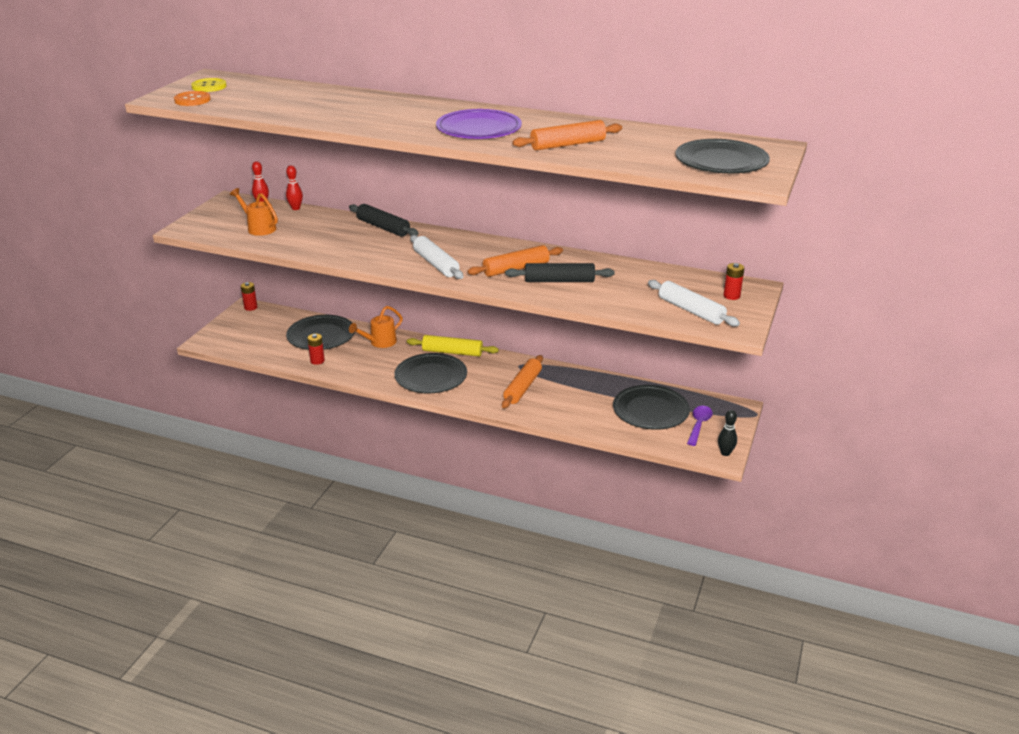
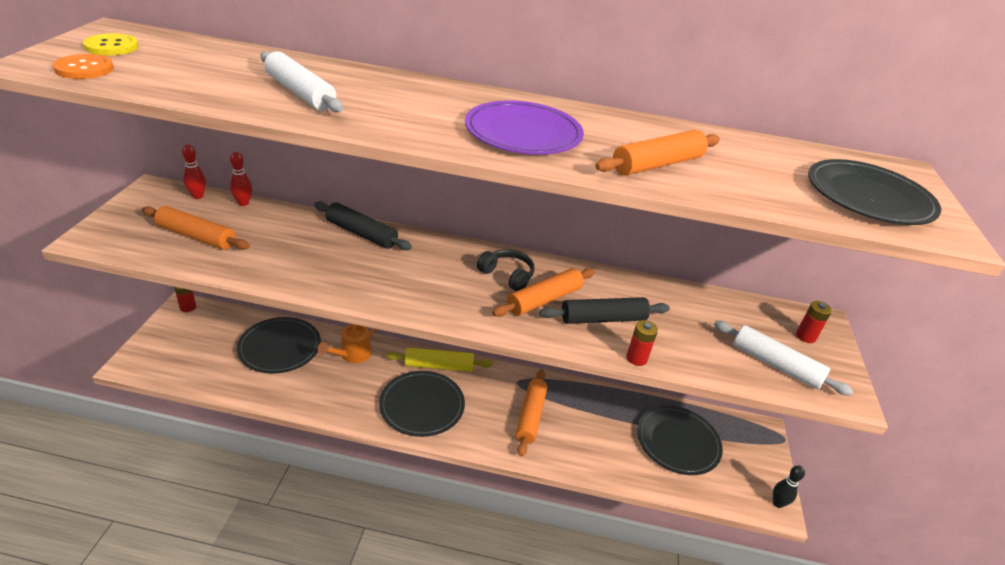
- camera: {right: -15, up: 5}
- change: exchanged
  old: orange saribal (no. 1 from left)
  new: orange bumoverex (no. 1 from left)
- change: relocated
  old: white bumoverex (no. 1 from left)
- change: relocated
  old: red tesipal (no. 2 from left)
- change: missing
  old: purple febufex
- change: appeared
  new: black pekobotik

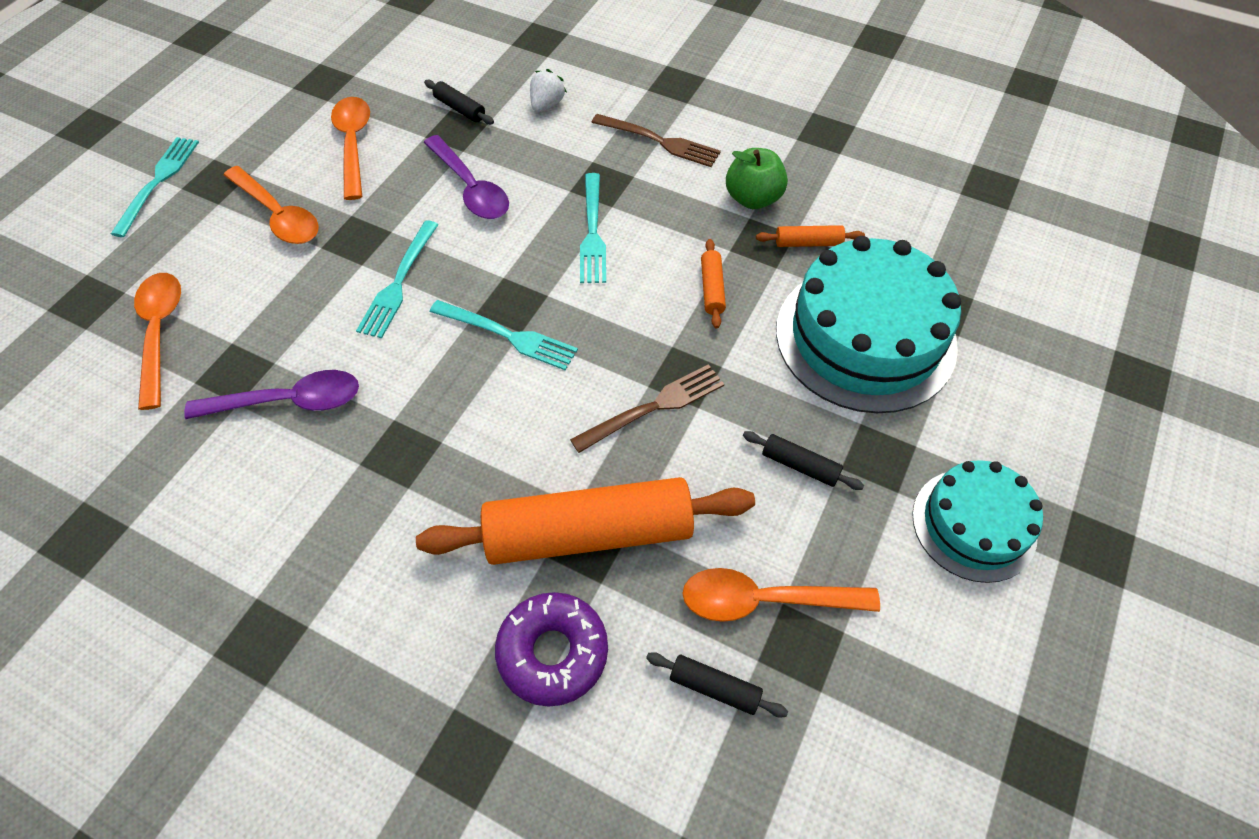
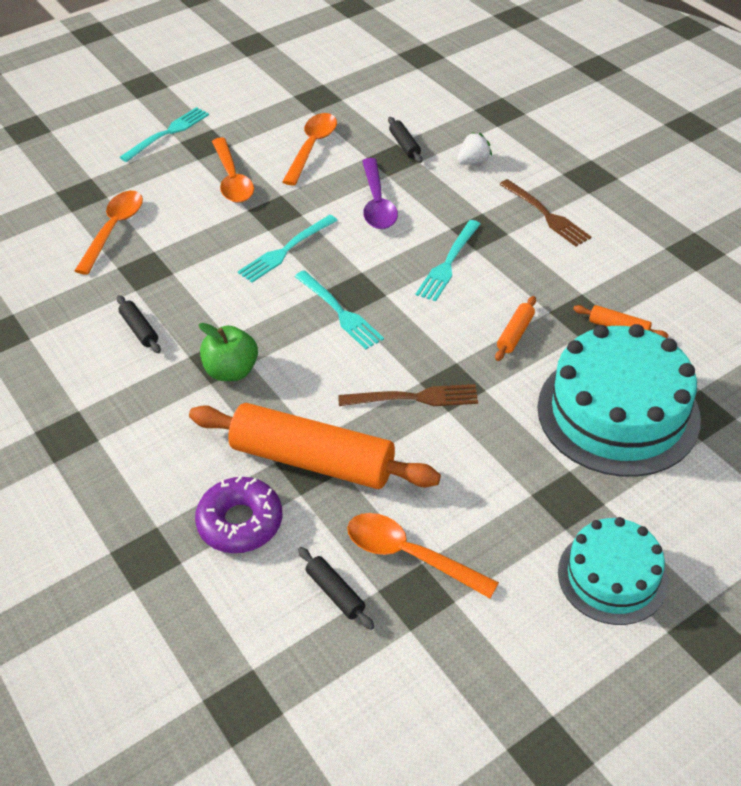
- camera: {right: 30, up: -10}
- change: relocated
  old: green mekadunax
- change: missing
  old: purple febufex (no. 1 from left)
- change: relocated
  old: black bumoverex (no. 3 from left in the first image)
  new: black bumoverex (no. 1 from left)

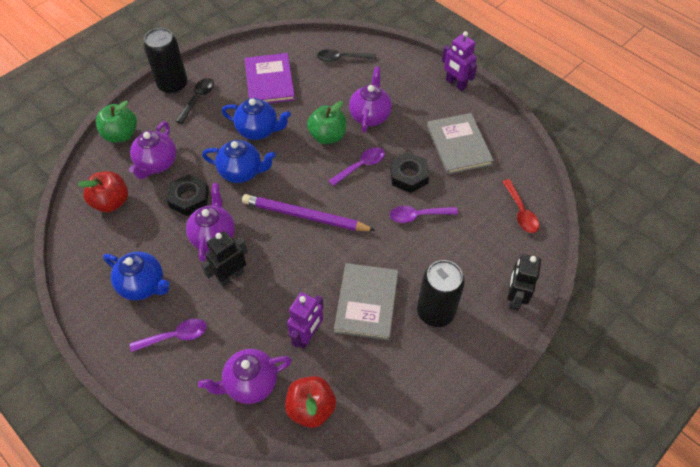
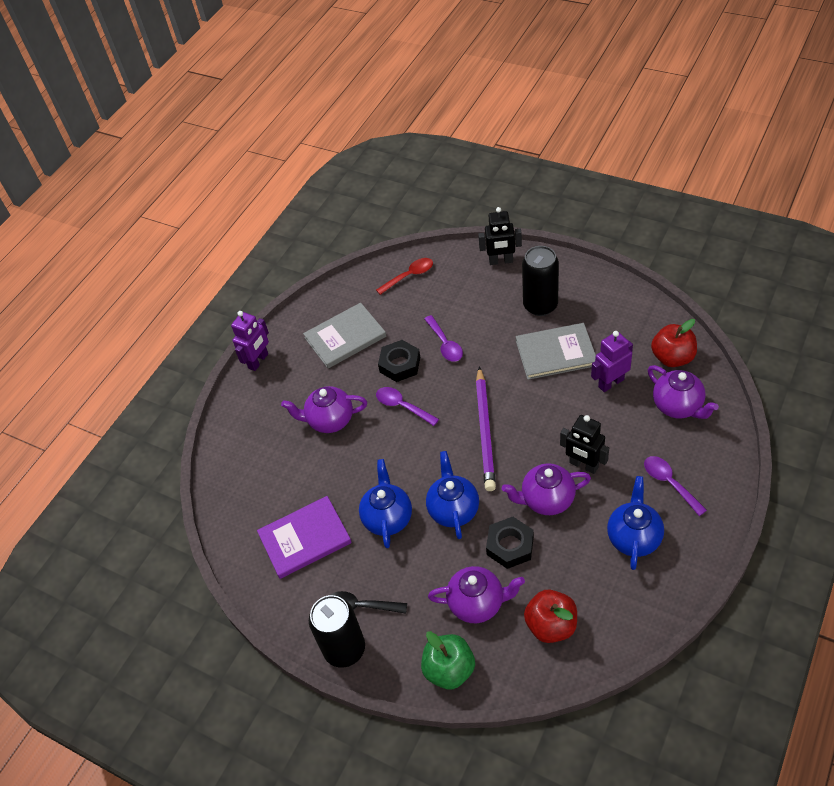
- camera: {right: -100, up: -5}
- change: missing
  old: black febufex (no. 2 from left)
- change: missing
  old: green mekadunax (no. 2 from left)
- change: spun
  old: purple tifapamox (no. 1 from left in the first image)
  degrees: -45

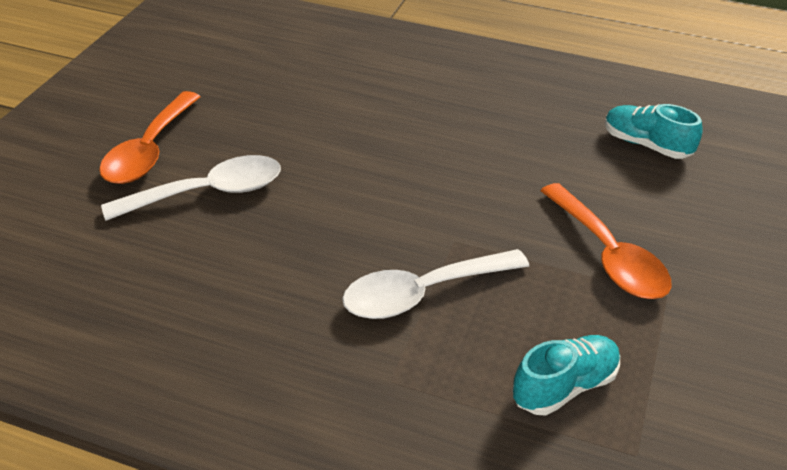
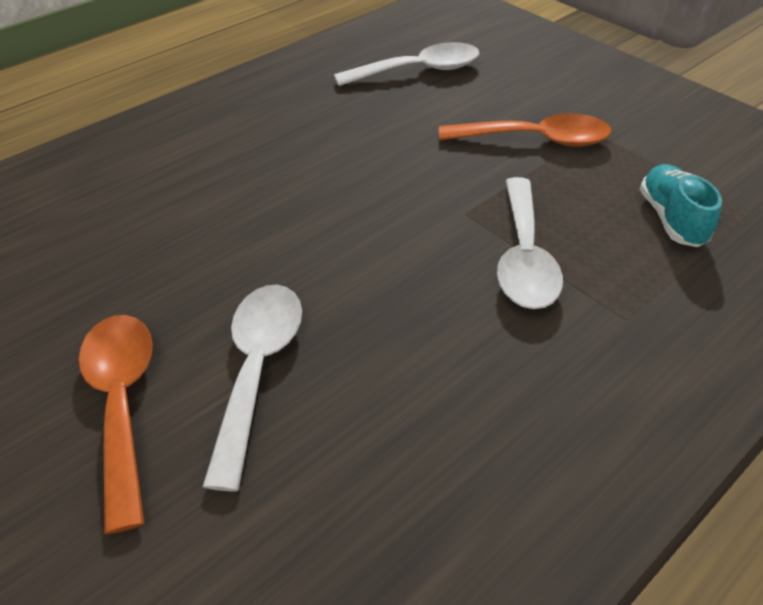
- camera: {right: -60, up: 5}
- change: spun
  old: orange febufex (no. 1 from left)
  degrees: -150
- change: exchanged
  old: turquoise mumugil (no. 2 from left)
  new: white febufex (no. 2 from left)

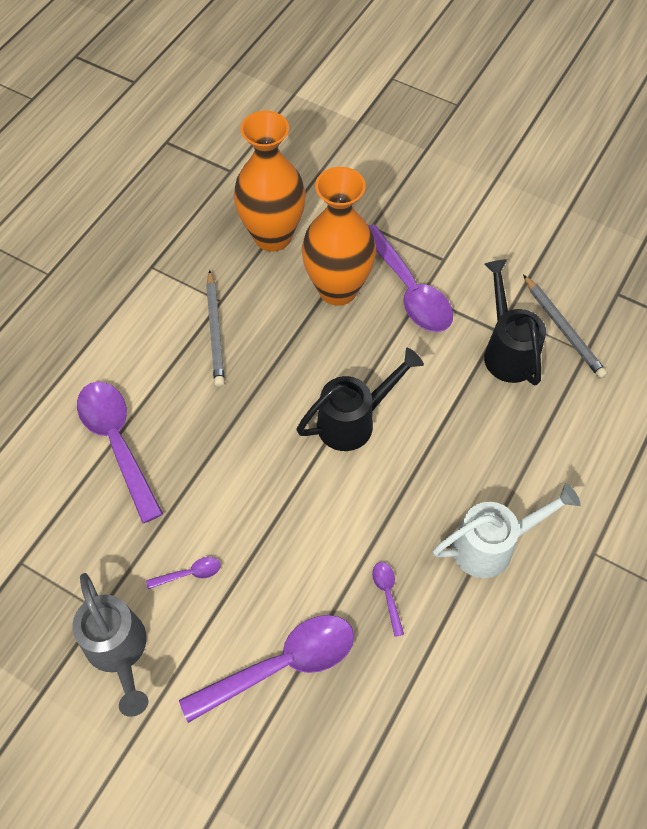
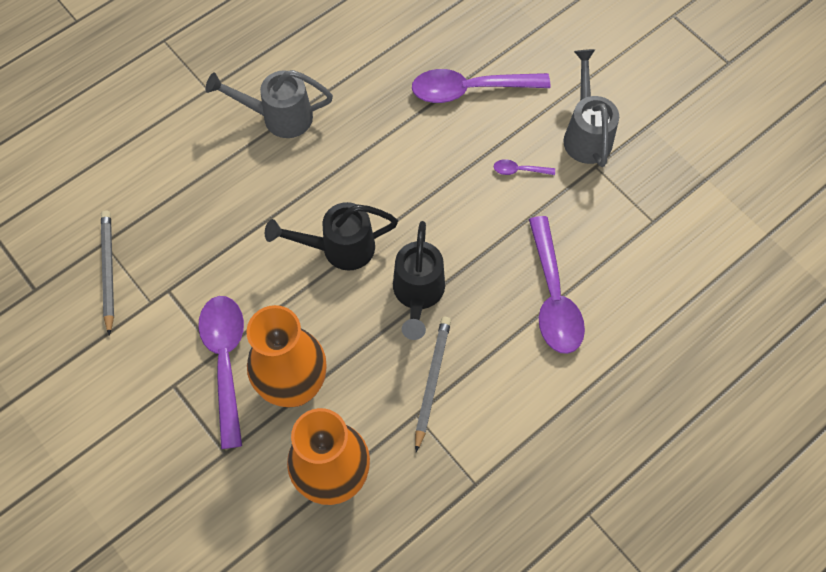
- camera: {right: -160, up: 5}
- change: relocated
  old: black saribal (no. 2 from left)
- change: colour
  old: white saribal
  new: grey saribal (no. 1 from left)
- change: missing
  old: purple febufex (no. 4 from left)

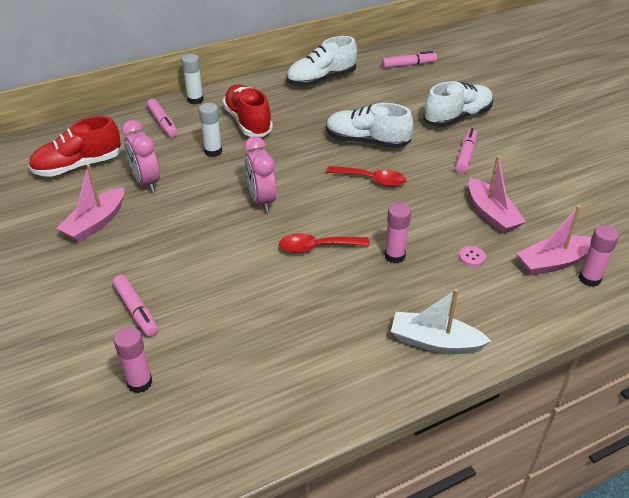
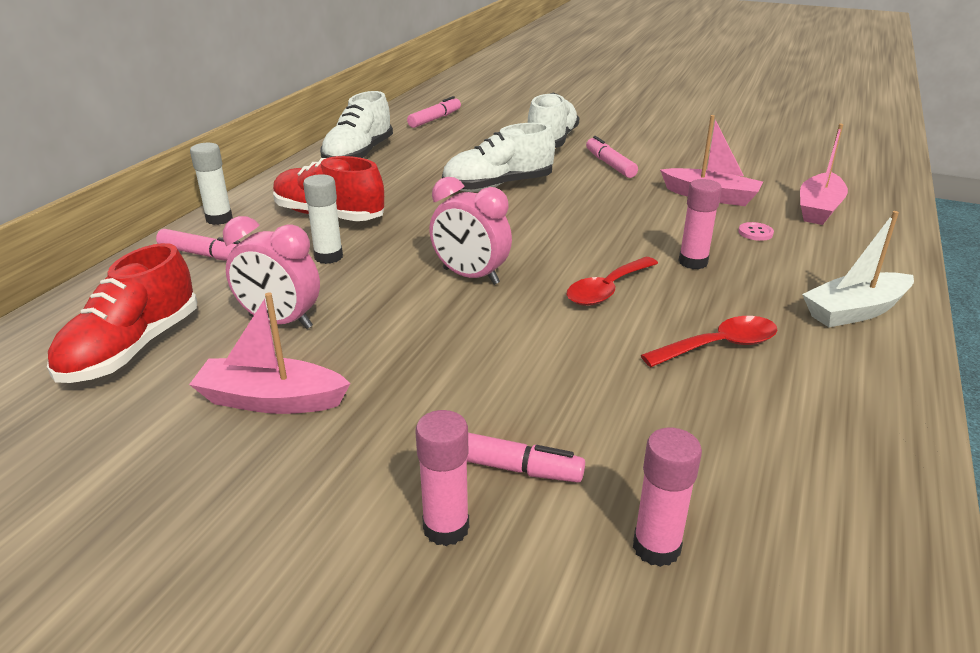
- camera: {right: -40, up: -10}
- change: spun
  old: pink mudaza (no. 1 from left)
  degrees: 105
- change: relocated
  old: red febufex (no. 2 from left)
- change: relocated
  old: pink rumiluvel (no. 3 from left in the first image)
  new: pink rumiluvel (no. 1 from left)

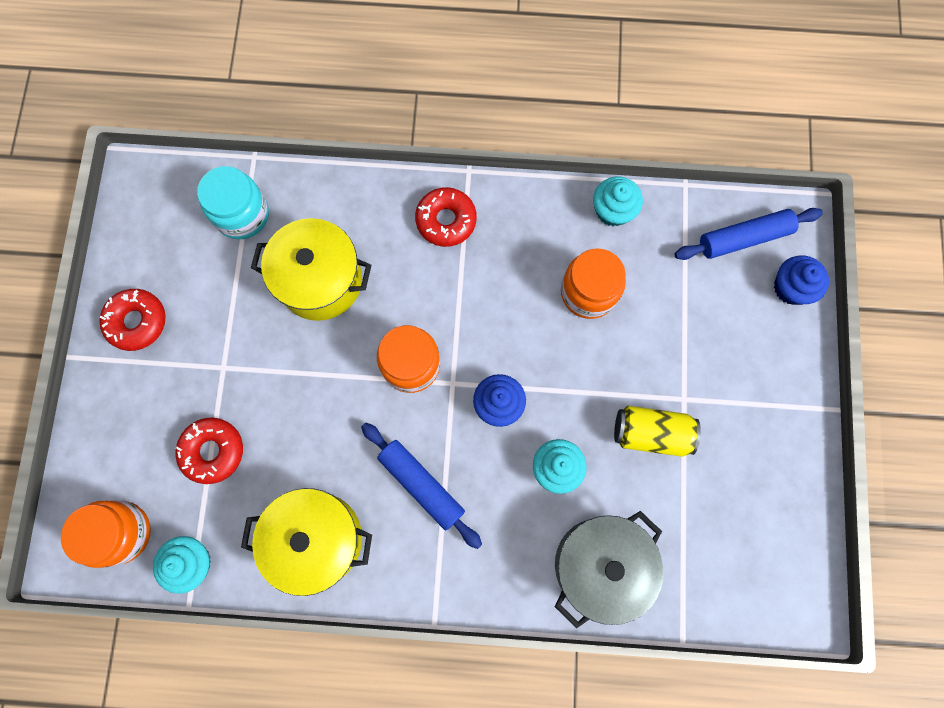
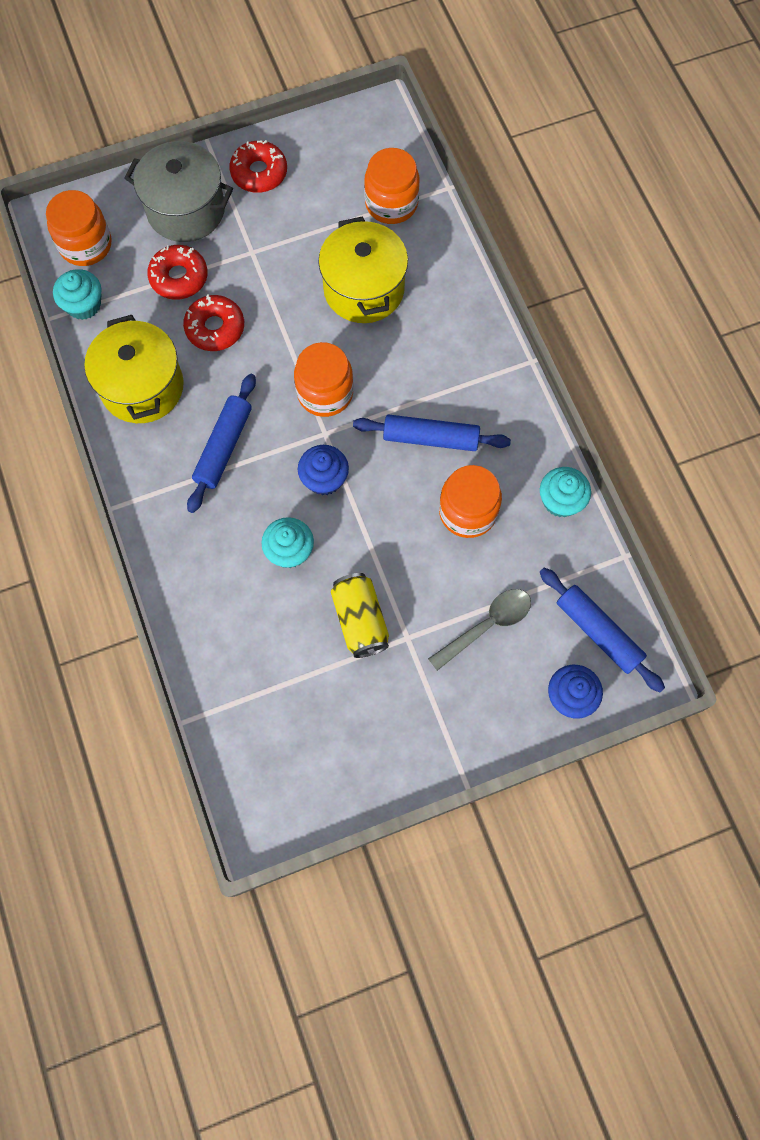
- camera: {right: 65, up: -5}
- change: colour
  old: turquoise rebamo
  new: orange rebamo (no. 3 from left)
- change: relocated
  old: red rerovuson (no. 3 from left in the first image)
  new: red rerovuson (no. 2 from left)
- change: relocated
  old: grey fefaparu
- change: appeared
  new: blue bumoverex (no. 2 from left)
- change: appeared
  new: grey febufex

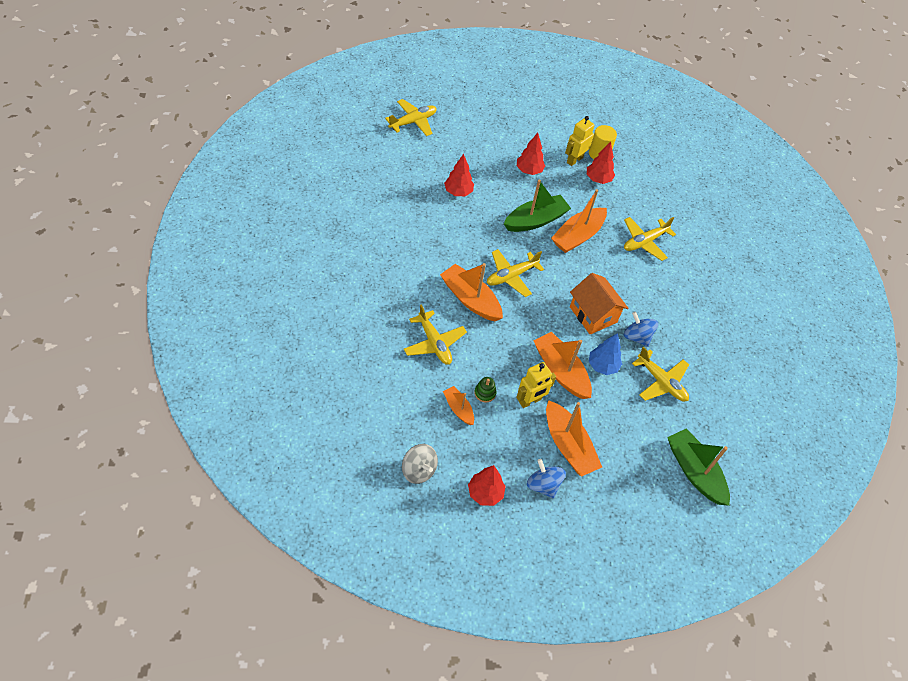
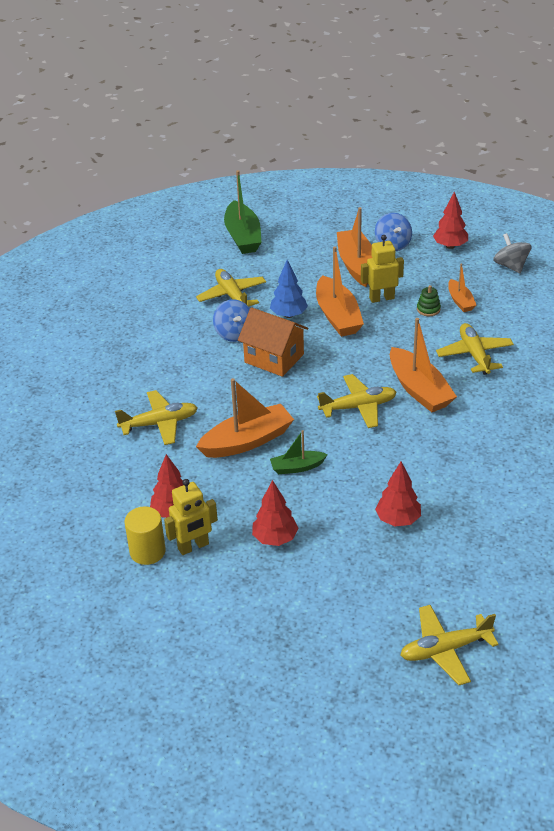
- camera: {right: -155, up: -15}
- change: size
  old: green mudaza (no. 1 from left in the first image)
  factor: 0.55
- change: spun
  old: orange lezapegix
  degrees: -45

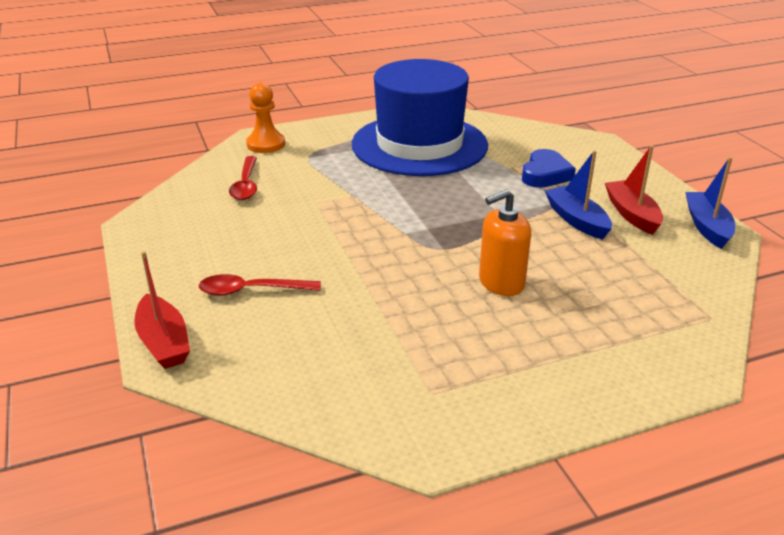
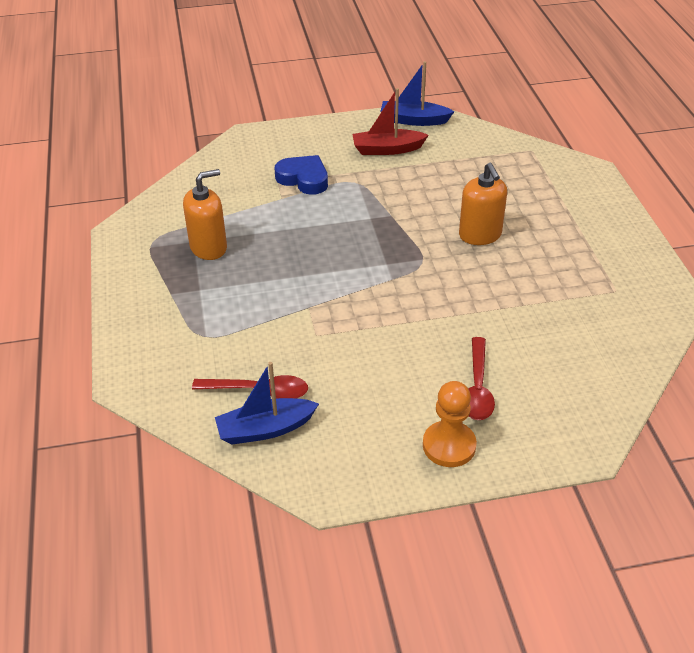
- camera: {right: -80, up: 10}
- change: exchanged
  old: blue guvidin
  new: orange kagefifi (no. 1 from left)
- change: relocated
  old: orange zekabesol
- change: relocated
  old: blue mudaza (no. 1 from left)
- change: missing
  old: red mudaza (no. 1 from left)

